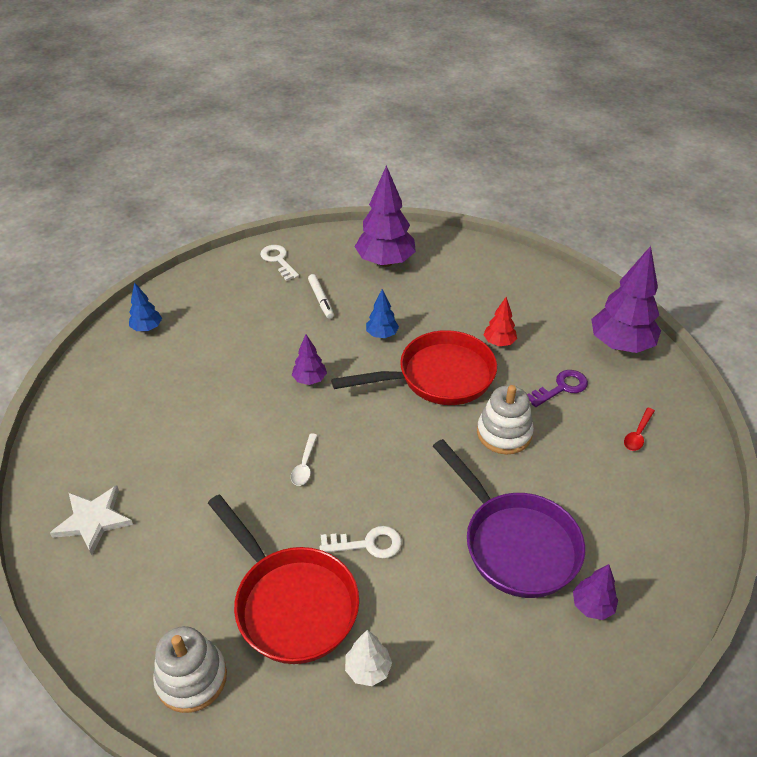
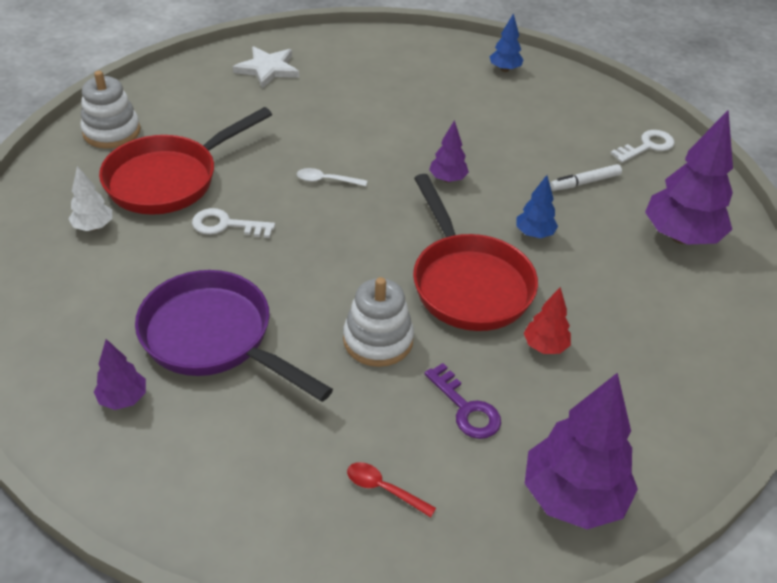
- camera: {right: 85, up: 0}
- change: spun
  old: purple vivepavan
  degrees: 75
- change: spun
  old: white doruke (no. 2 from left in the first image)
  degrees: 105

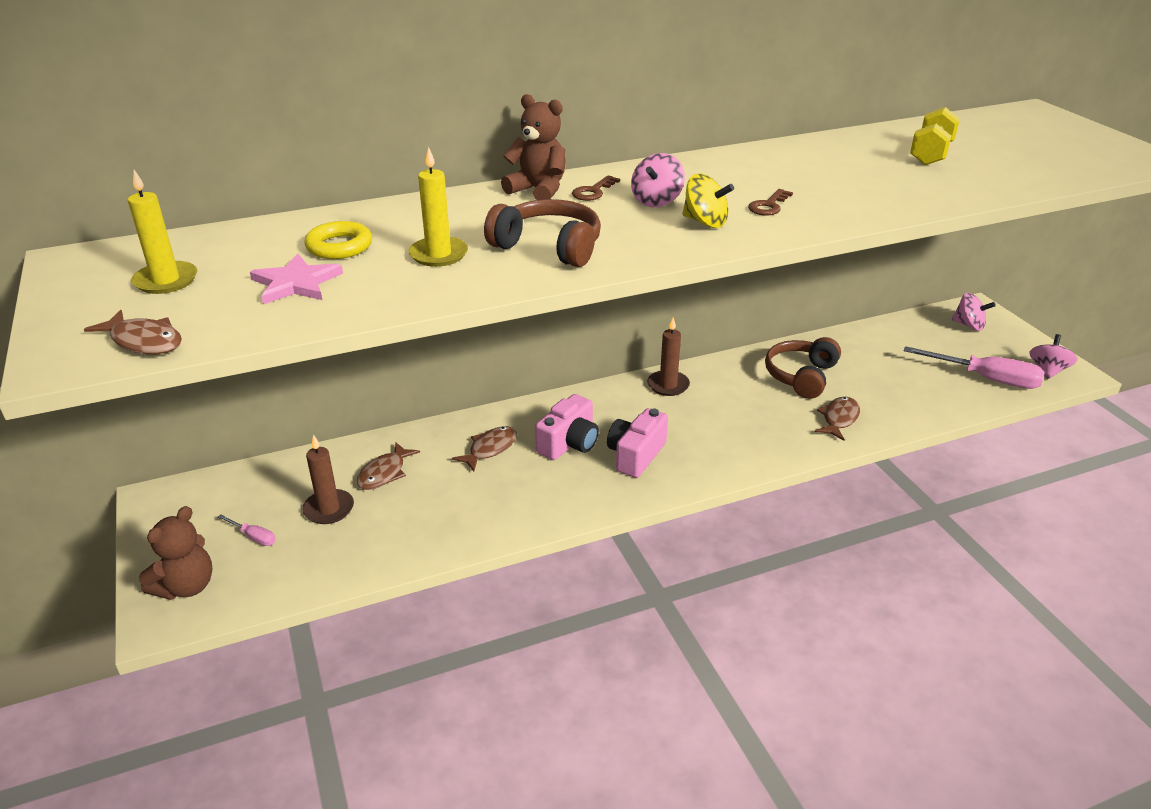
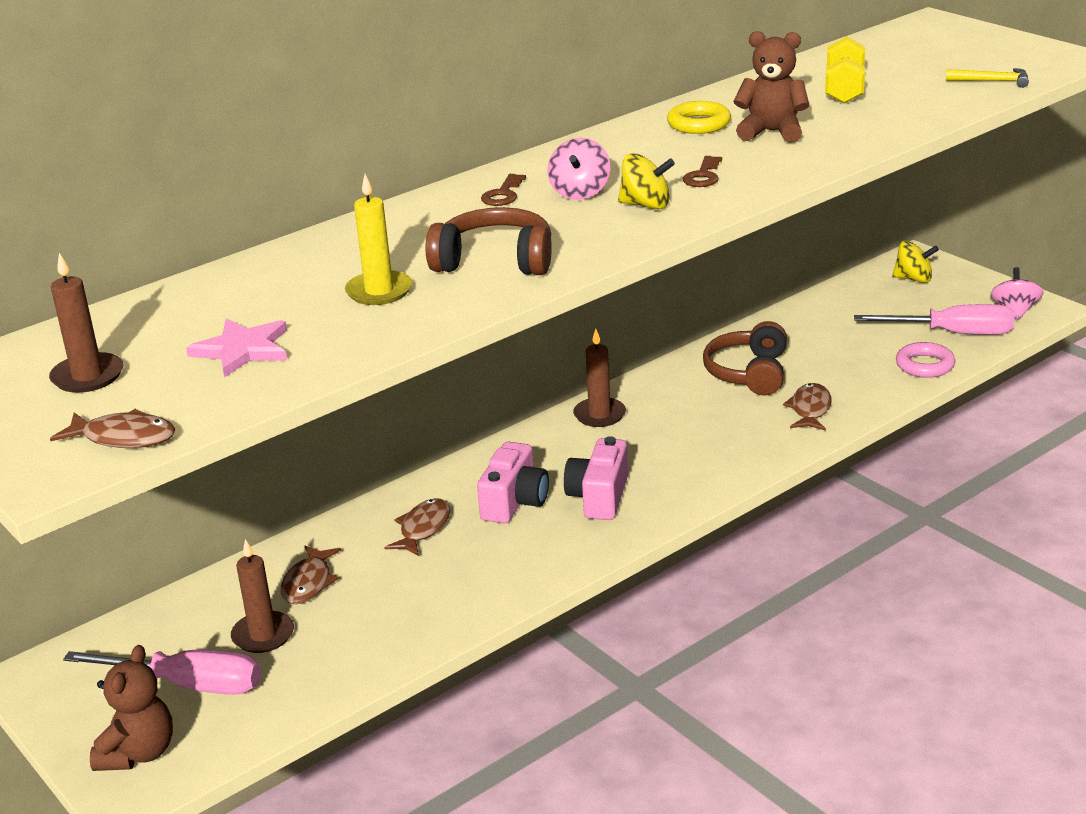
- camera: {right: -15, up: -5}
- change: relocated
  old: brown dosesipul (no. 2 from left)
- change: colour
  old: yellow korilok (no. 1 from left)
  new: brown korilok (no. 1 from left)
- change: relocated
  old: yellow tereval
- change: colour
  old: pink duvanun (no. 2 from left)
  new: yellow duvanun (no. 2 from left)
- change: size
  old: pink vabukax (no. 1 from left)
  factor: 2.22
- change: appeared
  new: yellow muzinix
- change: appeared
  new: pink tereval

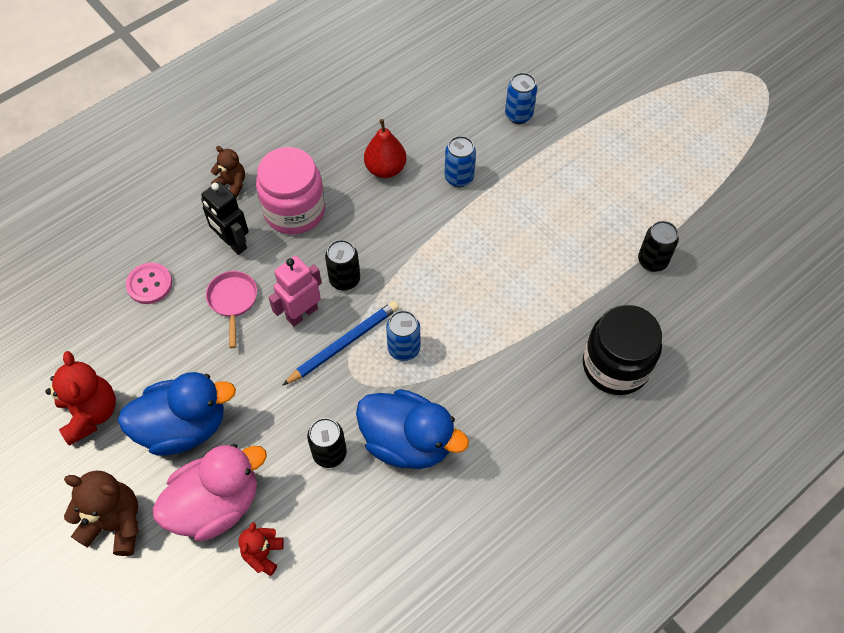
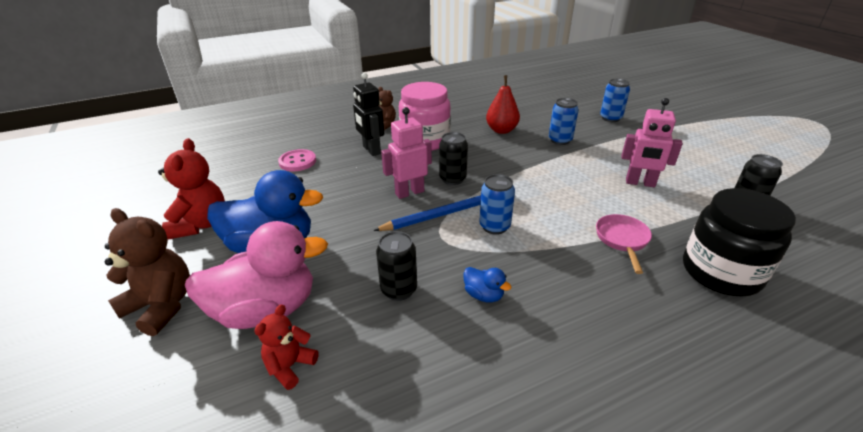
- camera: {right: 15, up: -25}
- change: relocated
  old: pink vivepavan
- change: size
  old: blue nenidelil (no. 2 from left)
  factor: 0.42
- change: appeared
  new: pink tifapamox (no. 2 from left)

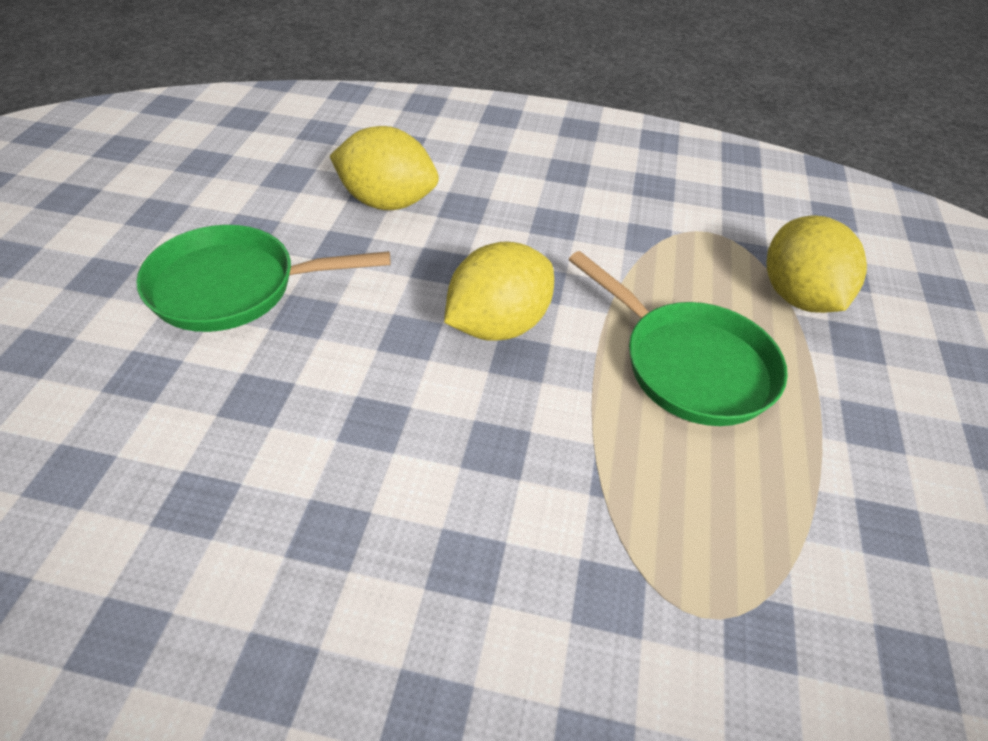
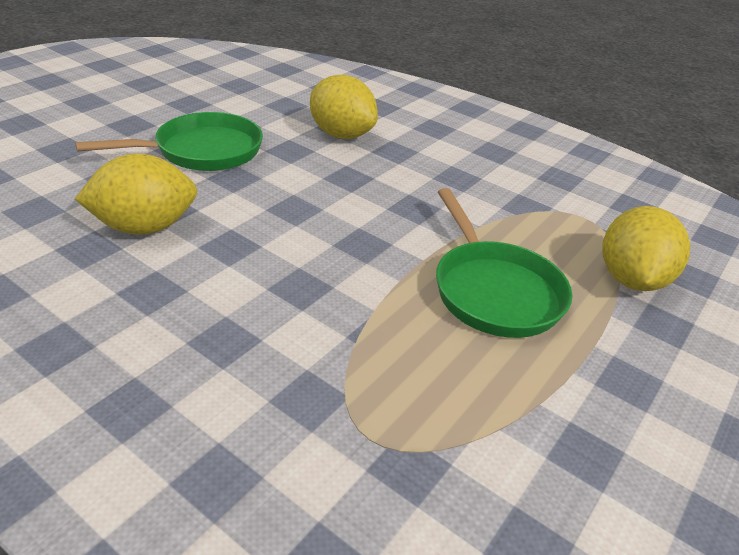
- camera: {right: 25, up: -10}
- change: spun
  old: green vivepavan (no. 1 from left)
  degrees: 135
- change: relocated
  old: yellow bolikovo (no. 2 from left in the first image)
  new: yellow bolikovo (no. 1 from left)

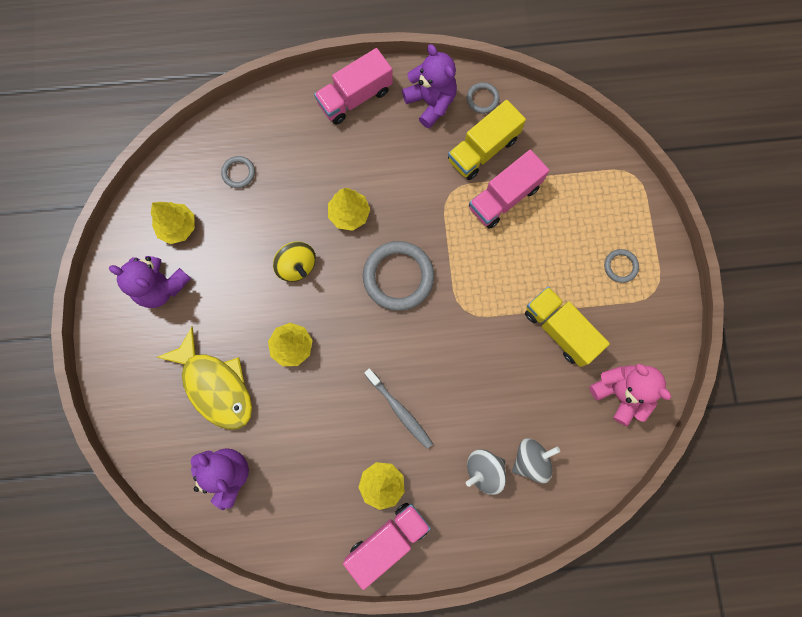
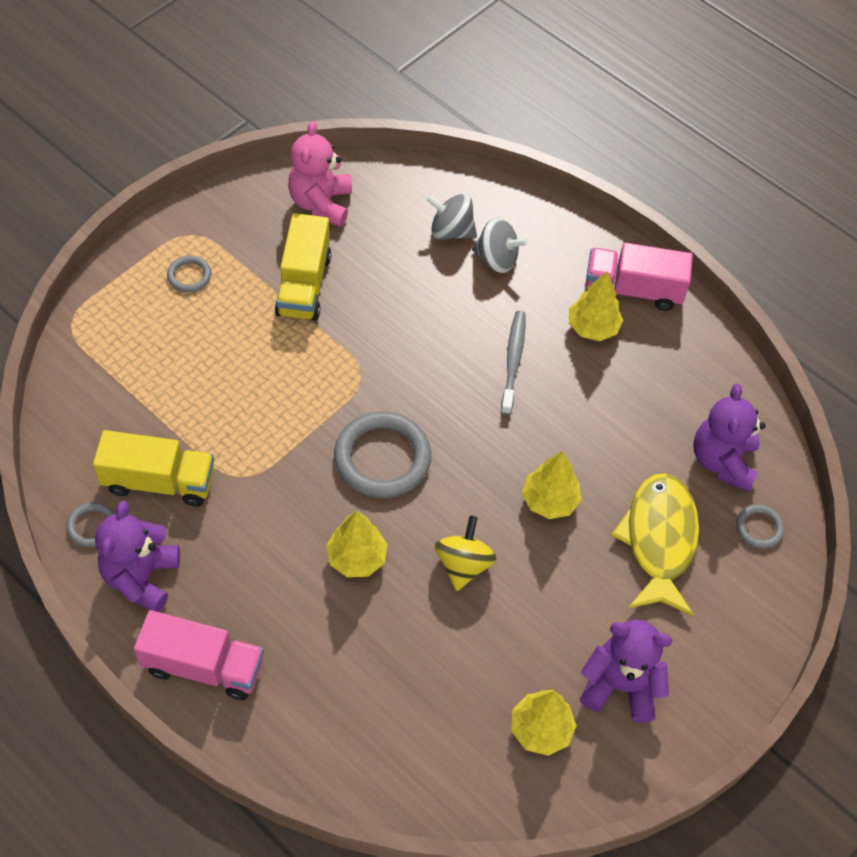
- camera: {right: -135, up: -20}
- change: missing
  old: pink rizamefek (no. 3 from left)
- change: relocated
  old: grey tereval (no. 1 from left in the first image)
  new: grey tereval (no. 4 from left)
- change: spun
  old: purple dosesipul (no. 1 from left in the first image)
  degrees: -60

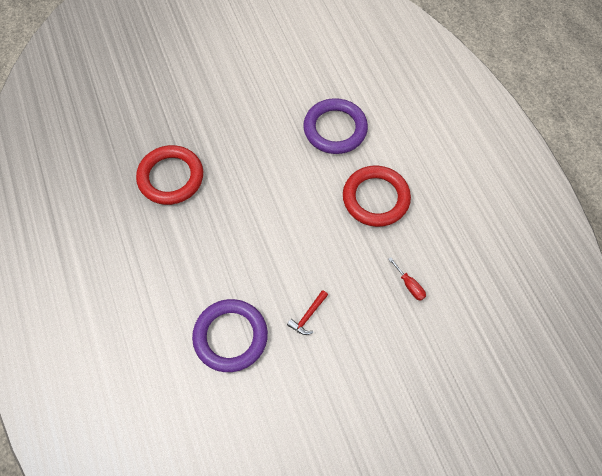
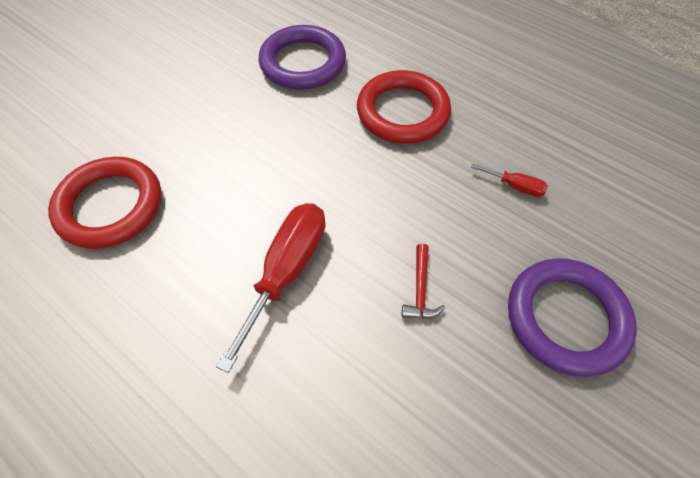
- camera: {right: -30, up: -5}
- change: relocated
  old: purple tereval (no. 1 from left in the first image)
  new: purple tereval (no. 2 from left)
- change: appeared
  new: red vabukax (no. 1 from left)

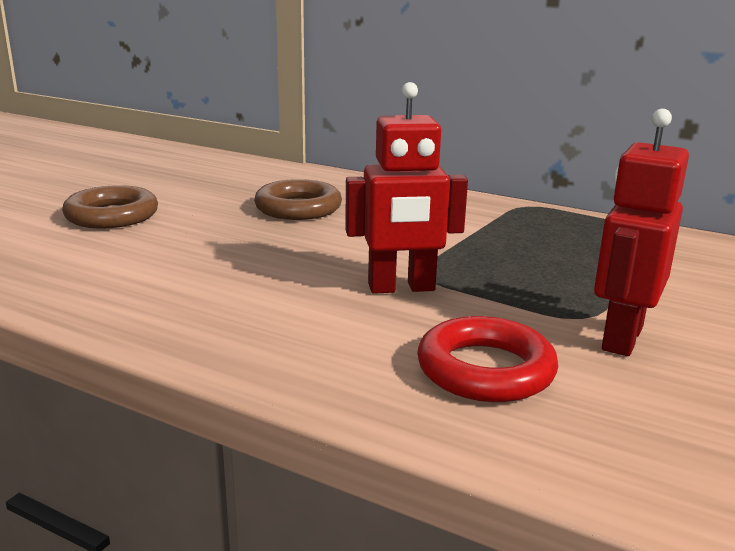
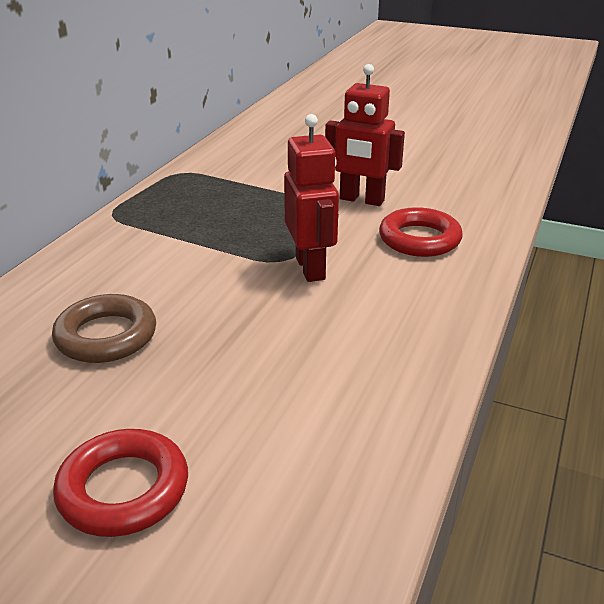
- camera: {right: -95, up: 10}
- change: colour
  old: brown tereval (no. 1 from left)
  new: red tereval (no. 1 from left)

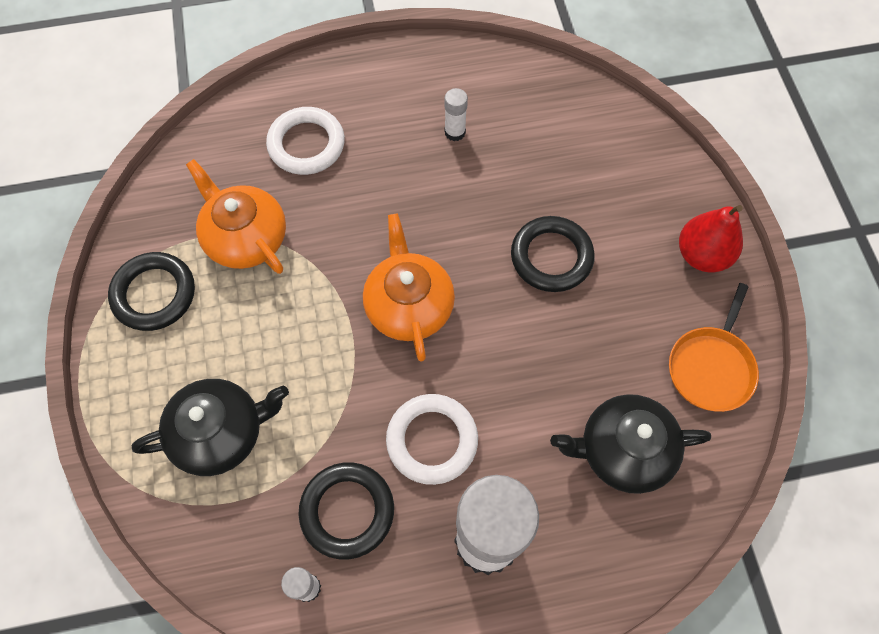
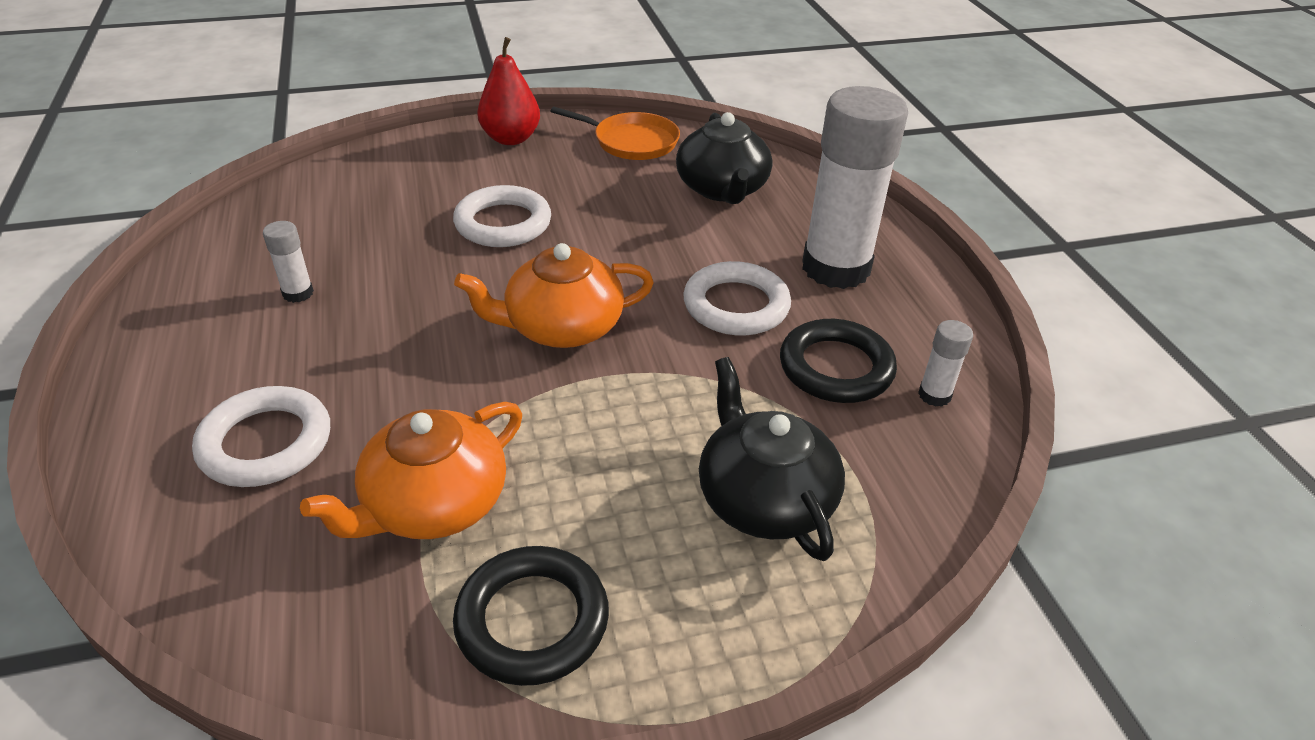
- camera: {right: -95, up: -25}
- change: colour
  old: black tereval (no. 3 from left)
  new: white tereval (no. 2 from left)

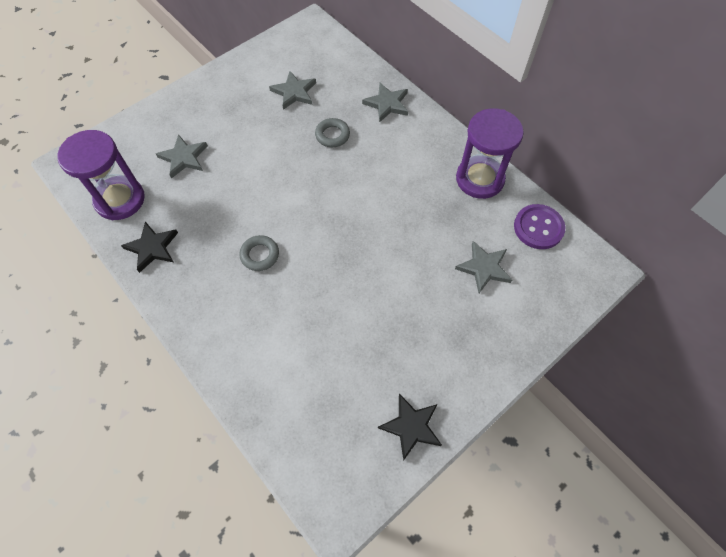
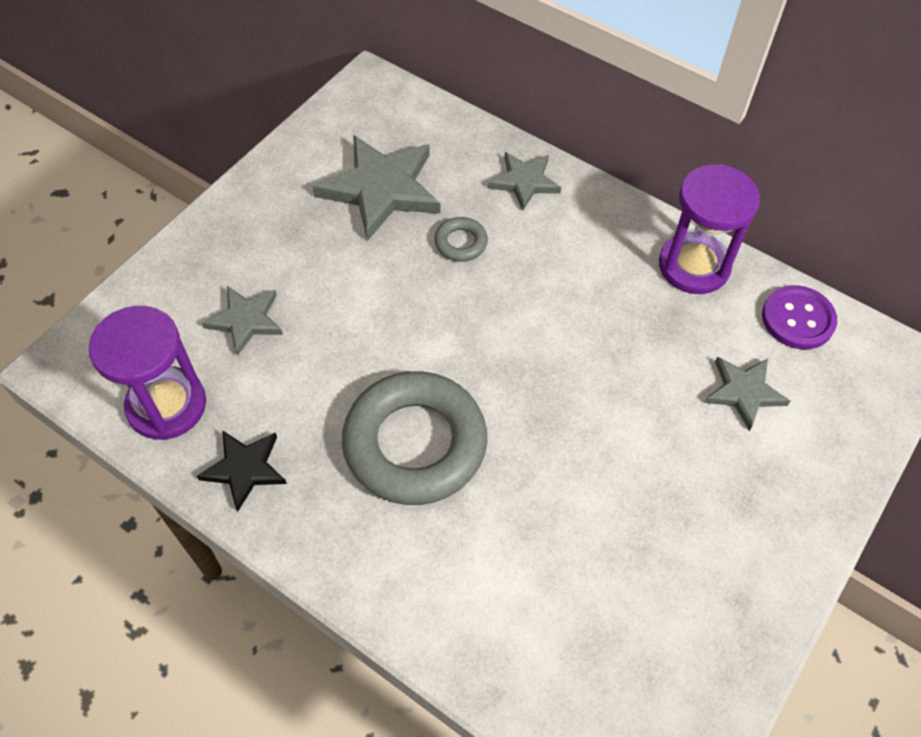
- camera: {right: -15, up: -5}
- change: size
  old: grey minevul (no. 2 from left)
  factor: 1.75
- change: size
  old: grey tereval (no. 1 from left)
  factor: 2.37
- change: missing
  old: black minevul (no. 2 from left)

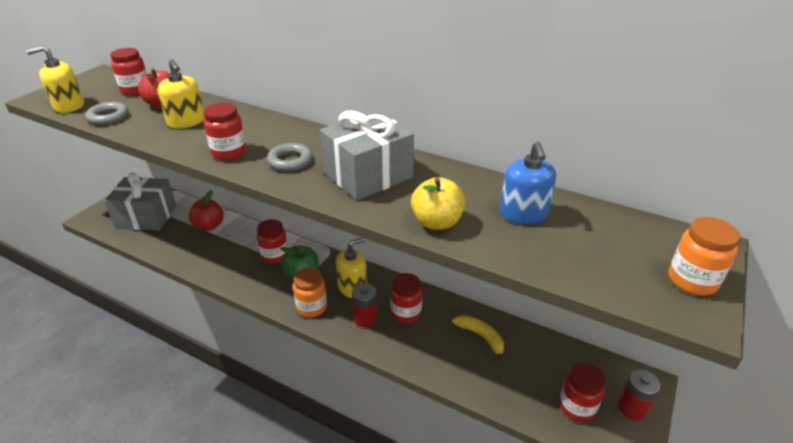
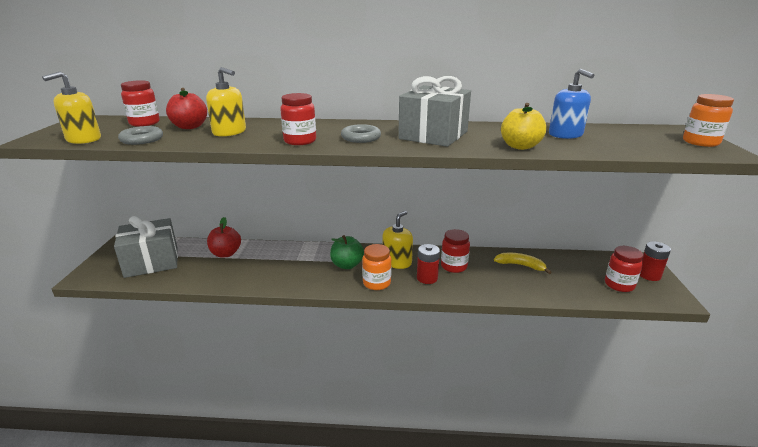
- camera: {right: -25, up: -10}
- change: missing
  old: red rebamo (no. 3 from left)

